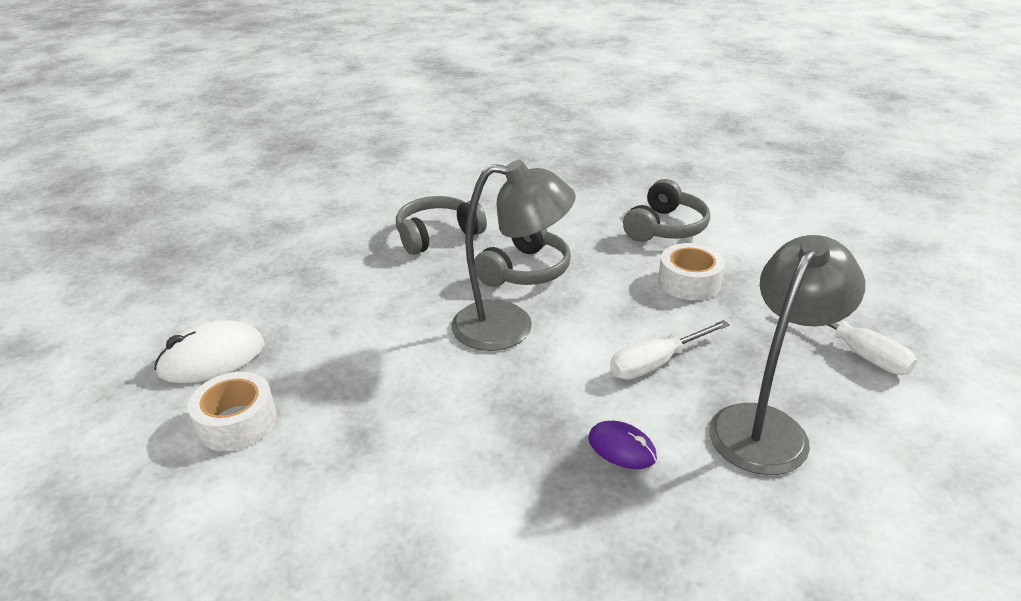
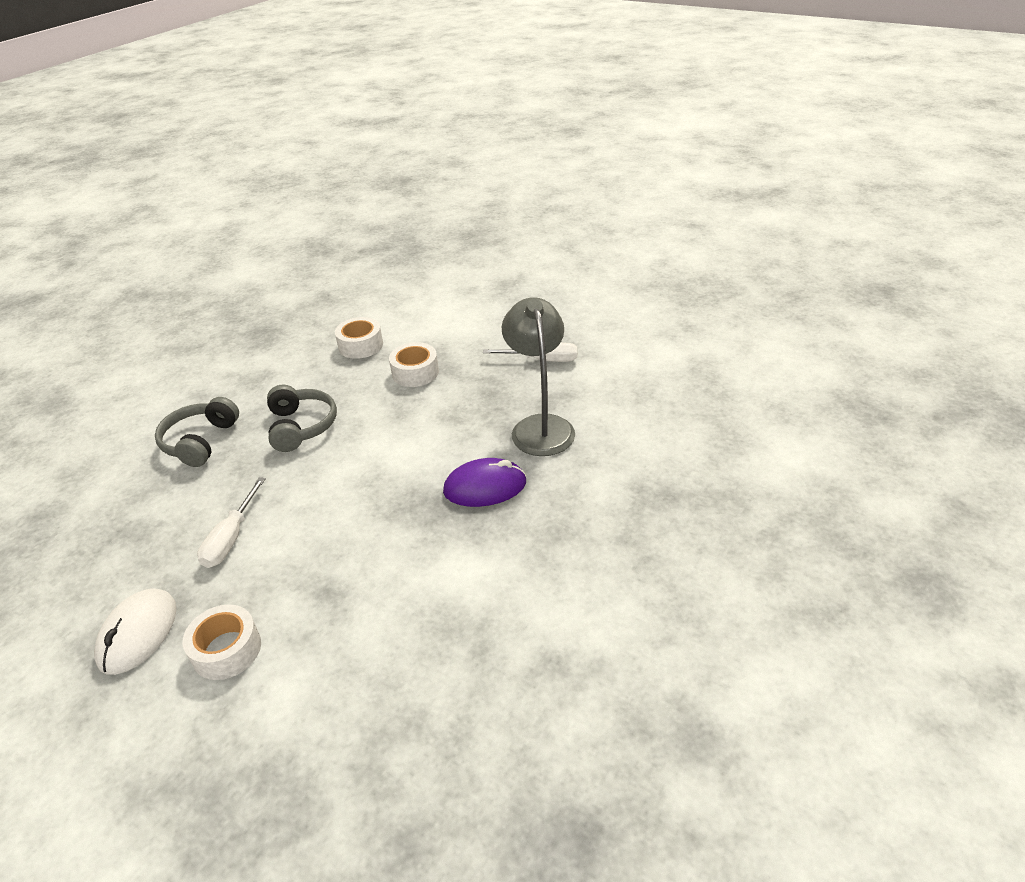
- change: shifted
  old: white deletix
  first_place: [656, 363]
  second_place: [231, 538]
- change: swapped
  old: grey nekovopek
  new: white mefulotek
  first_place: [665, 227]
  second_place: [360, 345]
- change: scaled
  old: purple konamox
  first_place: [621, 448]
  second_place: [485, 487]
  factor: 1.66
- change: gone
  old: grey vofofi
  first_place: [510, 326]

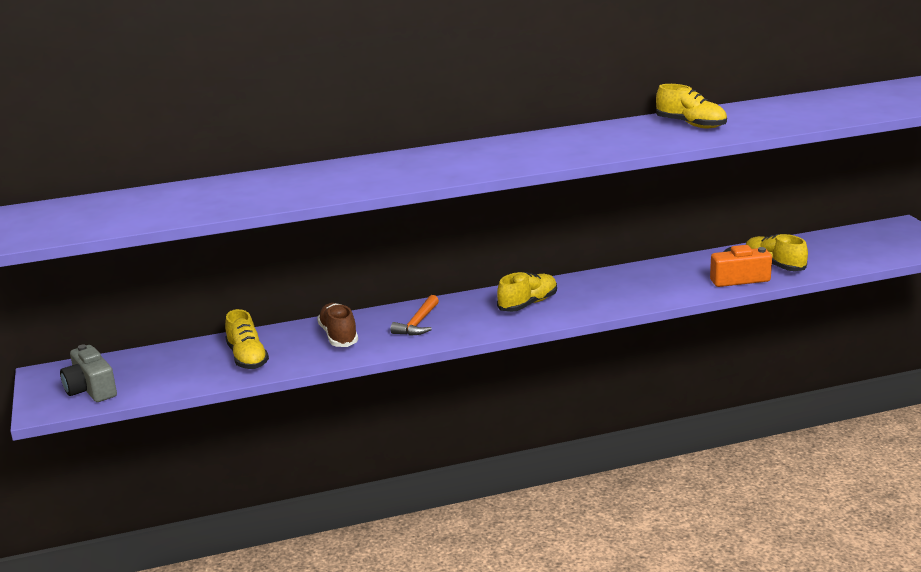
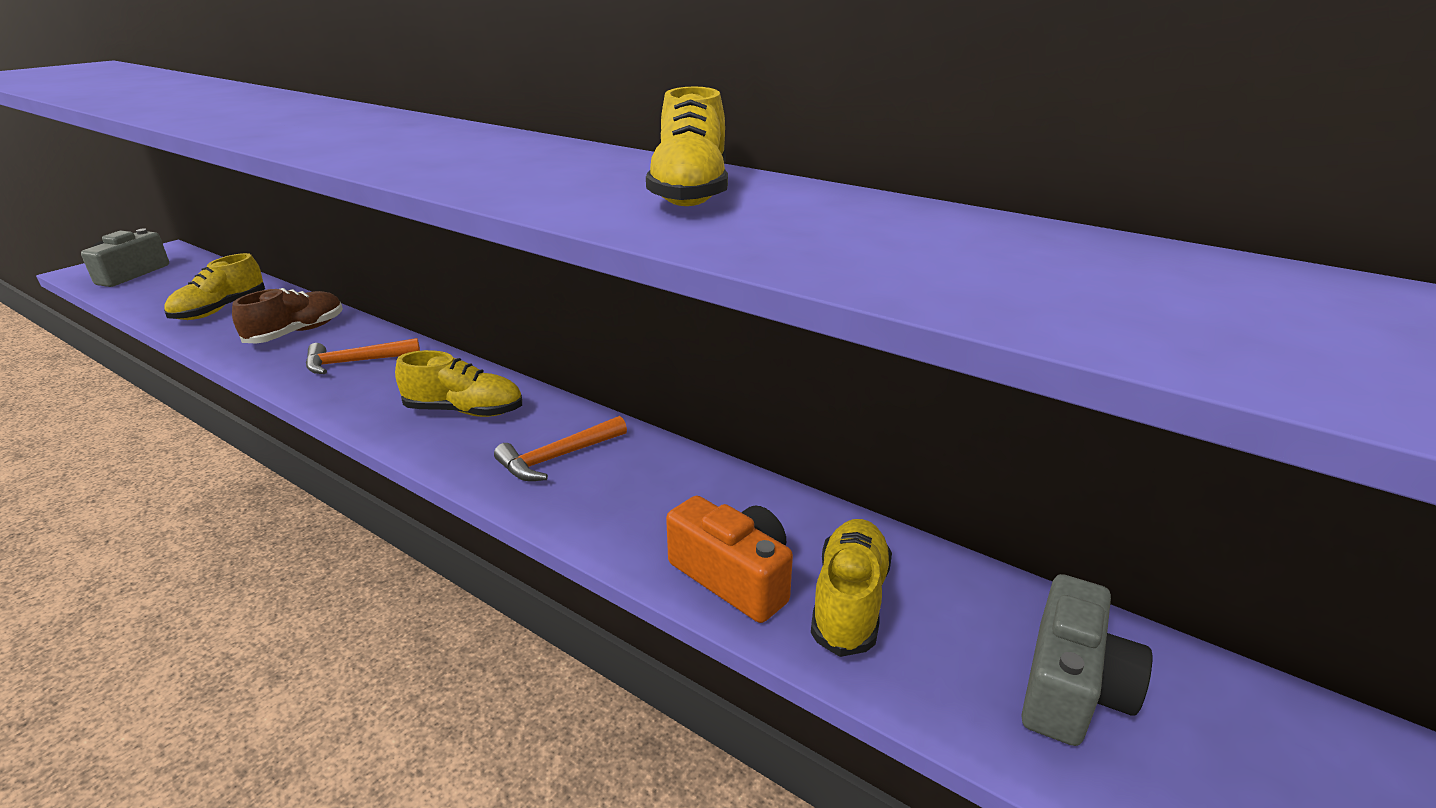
- change: new
  new: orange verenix
  second_place: [558, 458]
- change: new
  new: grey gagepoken
  second_place: [1071, 687]

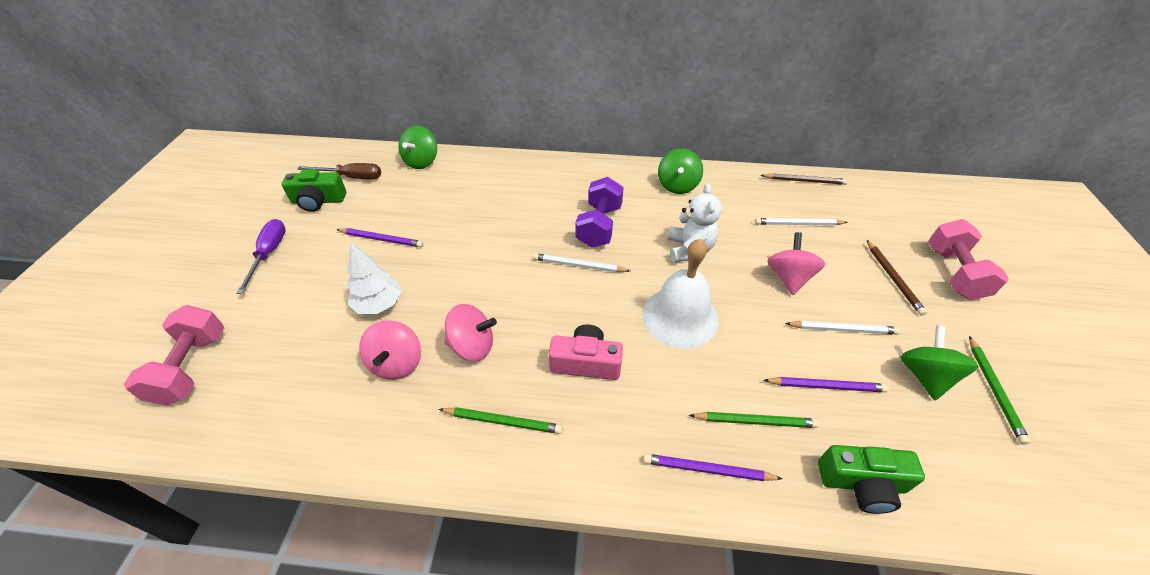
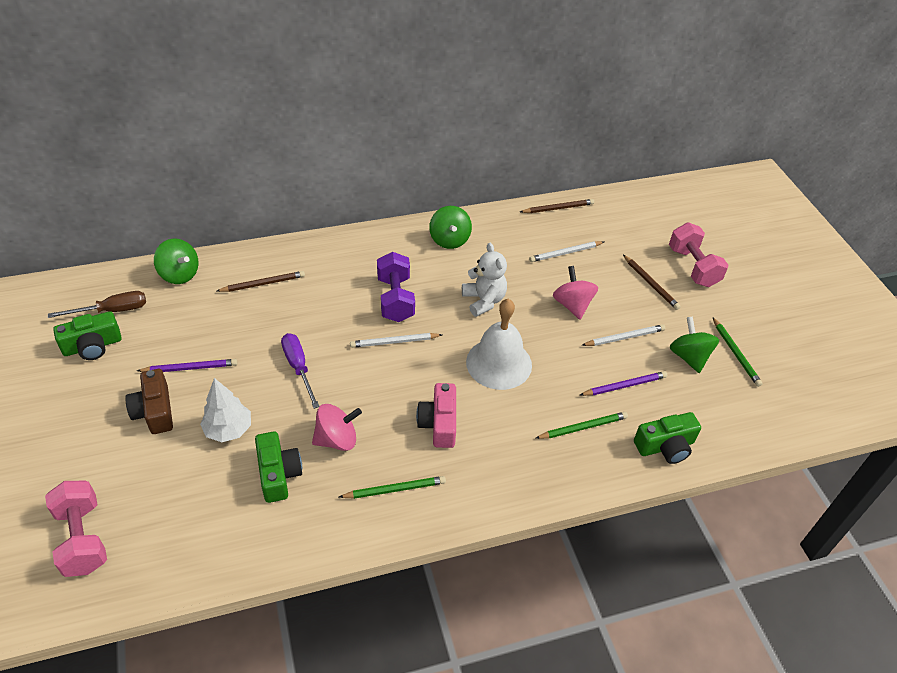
- change: new
  new: brown gagepoken
  second_place: [155, 411]
- change: rotated
  old: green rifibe
  first_place: [421, 162]
  second_place: [179, 274]
  degrees: -45
- change: new
  new: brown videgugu
  second_place: [263, 284]
- change: swapped
  old: pink rifibe
  new: green gagepoken
  first_place: [397, 363]
  second_place: [278, 474]
- change: shifted
  old: purple deletix
  first_place: [269, 254]
  second_place: [298, 368]
- change: rotated
  old: pink gagepoken
  first_place: [586, 362]
  second_place: [439, 423]
  degrees: -75
- change: gone
  old: purple videgugu
  first_place: [707, 469]

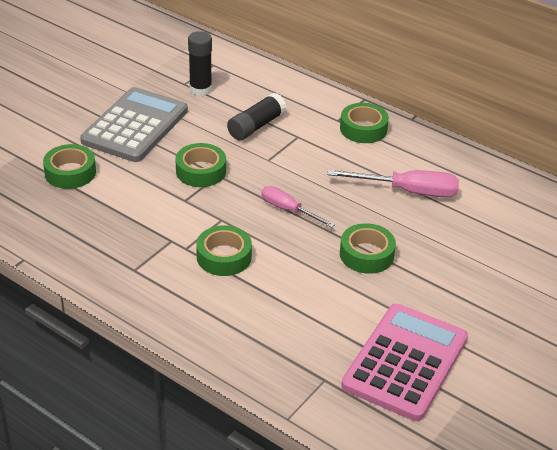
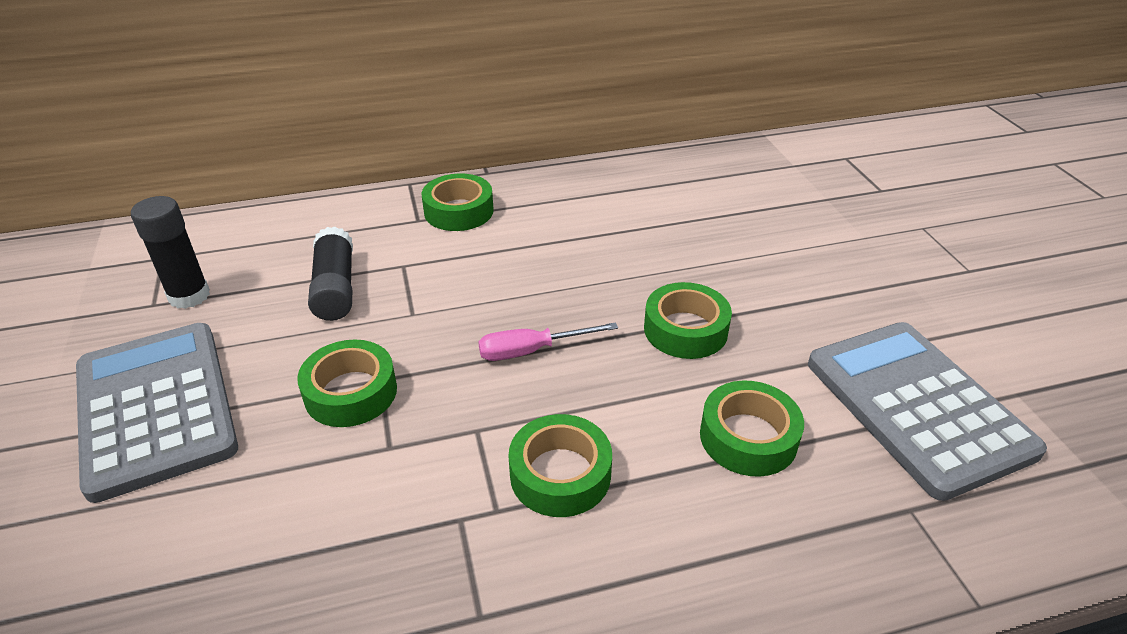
- change: shifted
  old: green mefulotek
  first_place: [70, 172]
  second_place: [748, 437]
- change: repainted
  old: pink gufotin
  new: grey gufotin
  first_place: [405, 362]
  second_place: [917, 406]
- change: gone
  old: pink deletix
  first_place: [408, 191]

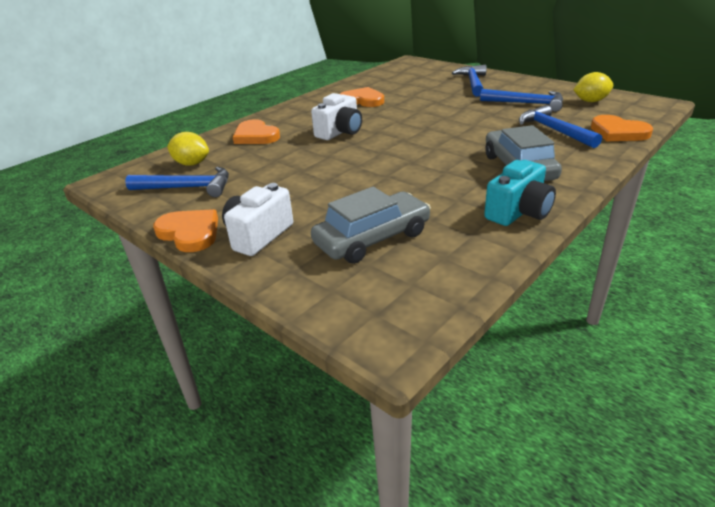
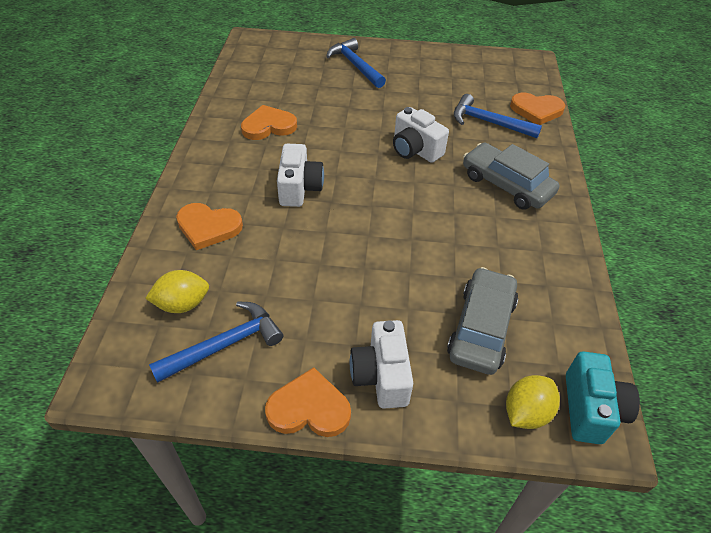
- change: new
  new: white gagepoken
  second_place: [415, 150]
- change: shifted
  old: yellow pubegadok
  first_place: [590, 101]
  second_place: [526, 412]
- change: shifted
  old: turquoise gagepoken
  first_place: [518, 212]
  second_place: [590, 409]
- change: gone
  old: blue verenix
  first_place: [526, 104]

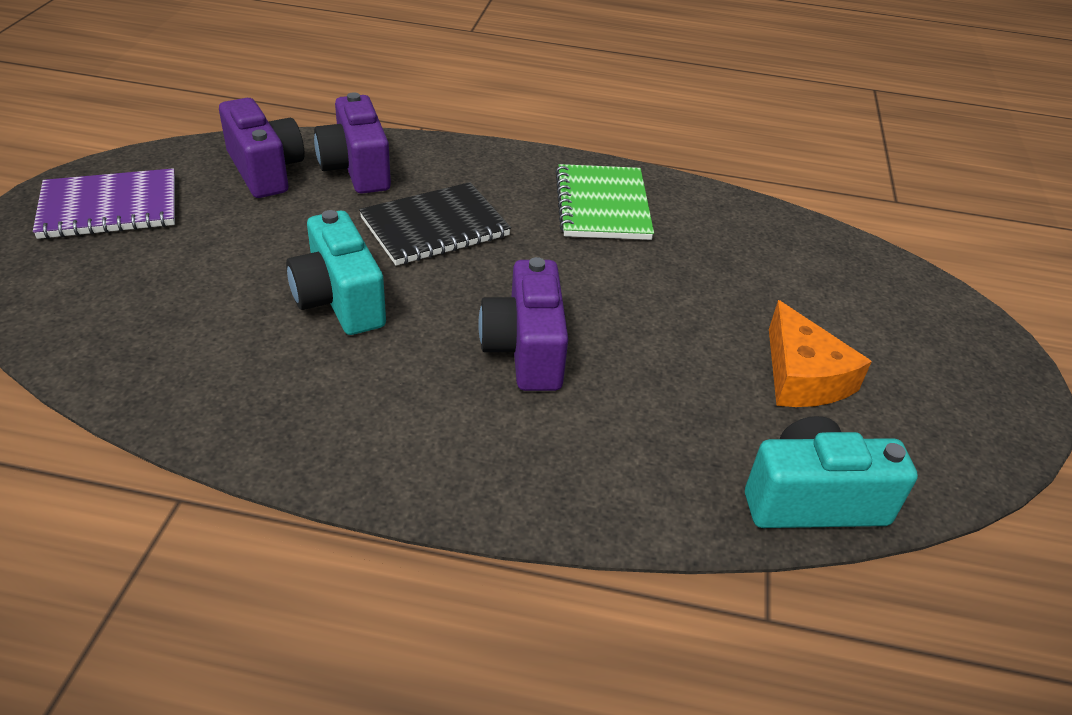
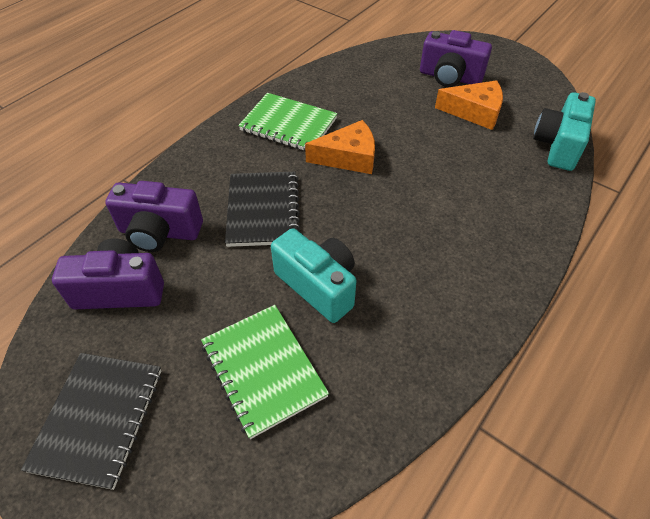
- change: repainted
  old: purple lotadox
  new: black lotadox
  first_place: [109, 207]
  second_place: [99, 419]
- change: new
  new: green lotadox
  second_place: [263, 370]
- change: rotated
  old: turquoise gagepoken
  first_place: [339, 300]
  second_place: [318, 285]
  degrees: -135
- change: new
  new: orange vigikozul
  second_place: [348, 157]
- change: shifted
  old: purple gagepoken
  first_place: [525, 350]
  second_place: [450, 77]

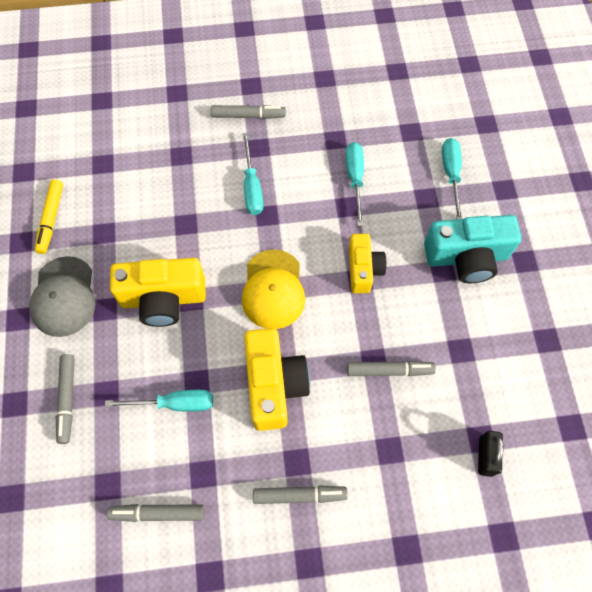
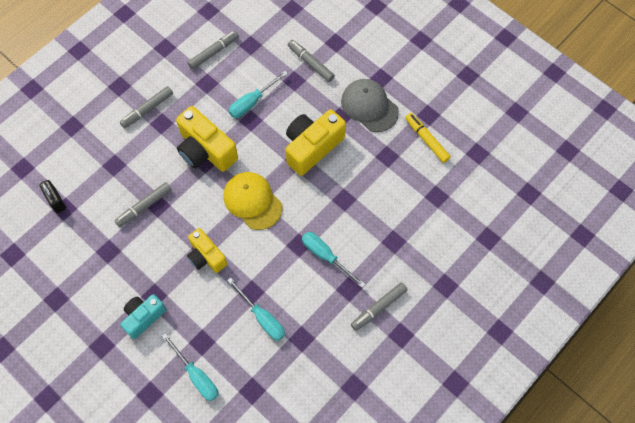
- change: scaled
  old: turquoise gagepoken
  first_place: [466, 257]
  second_place: [143, 317]
  factor: 0.64

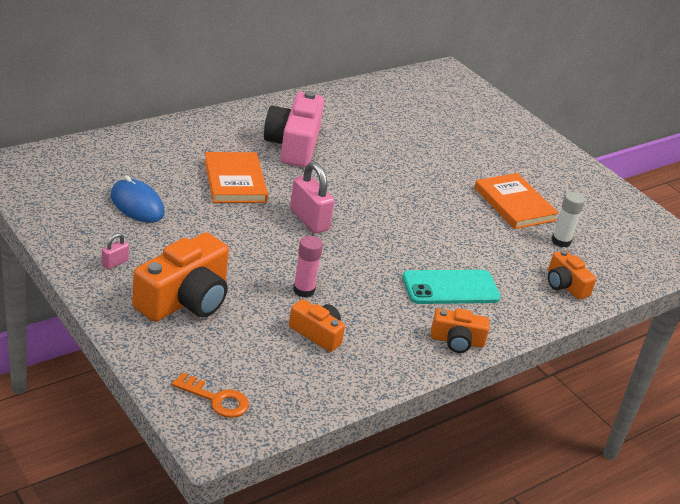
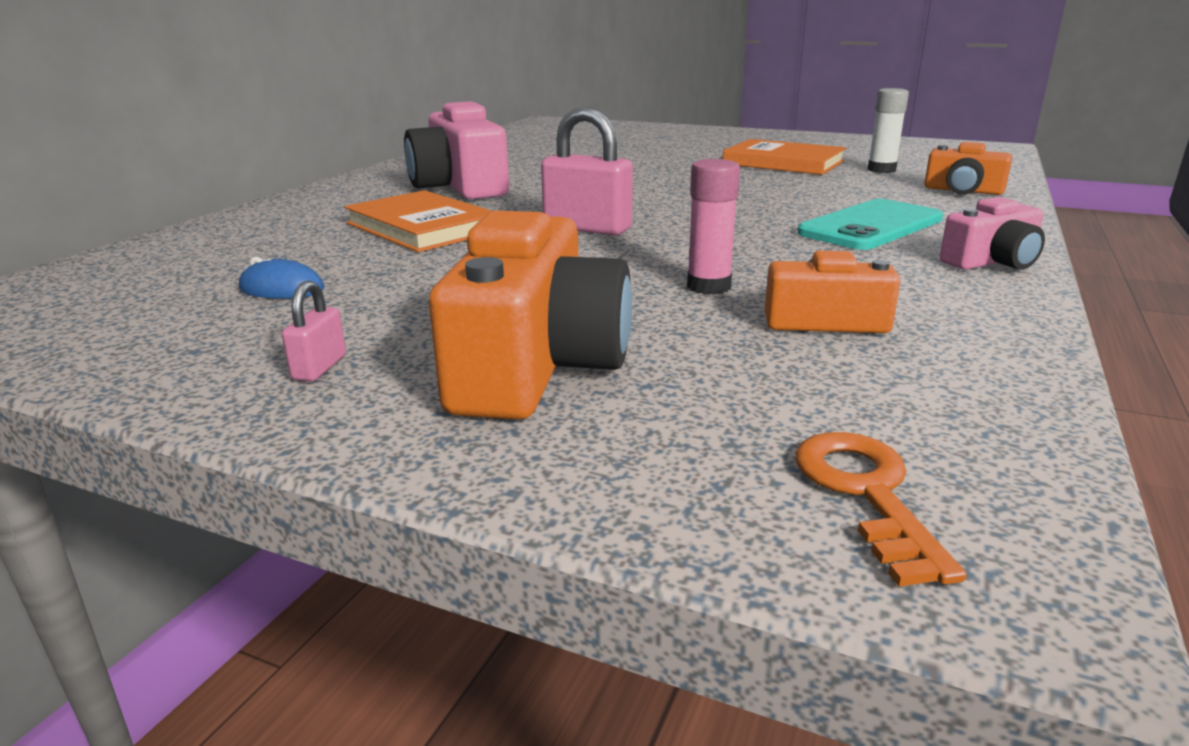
- change: scaled
  old: blue konamox
  first_place: [137, 205]
  second_place: [281, 289]
  factor: 0.61
- change: rotated
  old: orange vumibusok
  first_place: [216, 399]
  second_place: [866, 494]
  degrees: -90
- change: repainted
  old: orange gagepoken
  new: pink gagepoken
  first_place: [457, 341]
  second_place: [992, 262]

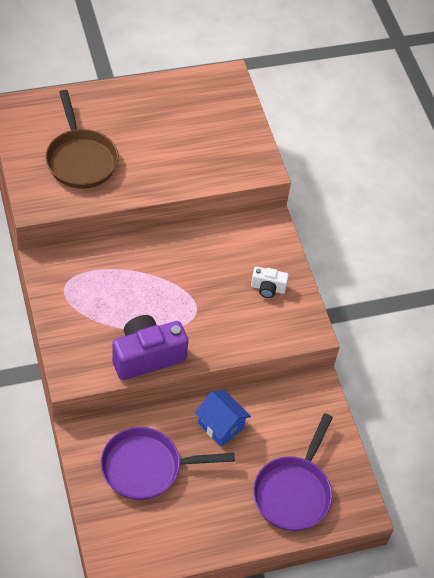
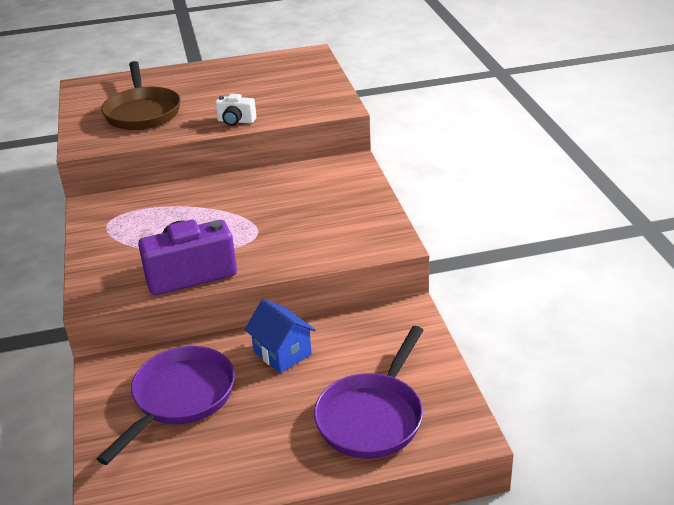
- change: rotated
  old: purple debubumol
  first_place: [146, 467]
  second_place: [180, 398]
  degrees: 120
- change: shifted
  old: white gagepoken
  first_place: [268, 288]
  second_place: [236, 121]

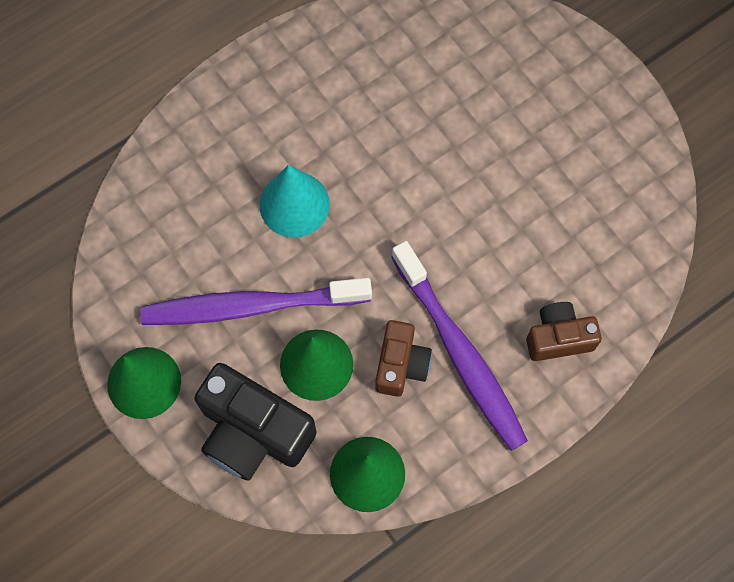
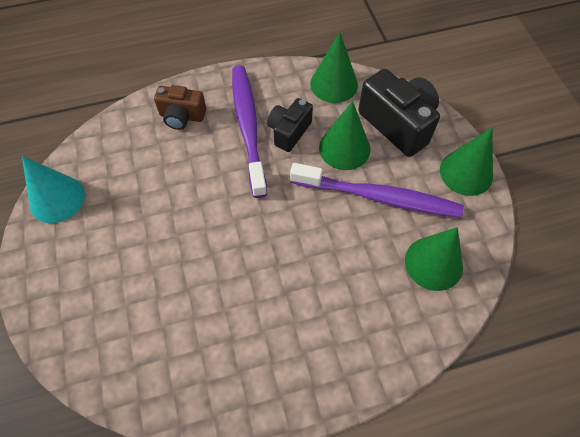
- change: shifted
  old: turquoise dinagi
  first_place: [294, 204]
  second_place: [57, 199]
- change: repainted
  old: brown gagepoken
  new: black gagepoken
  first_place: [401, 364]
  second_place: [289, 132]
- change: new
  new: green dinagi
  second_place: [433, 263]

